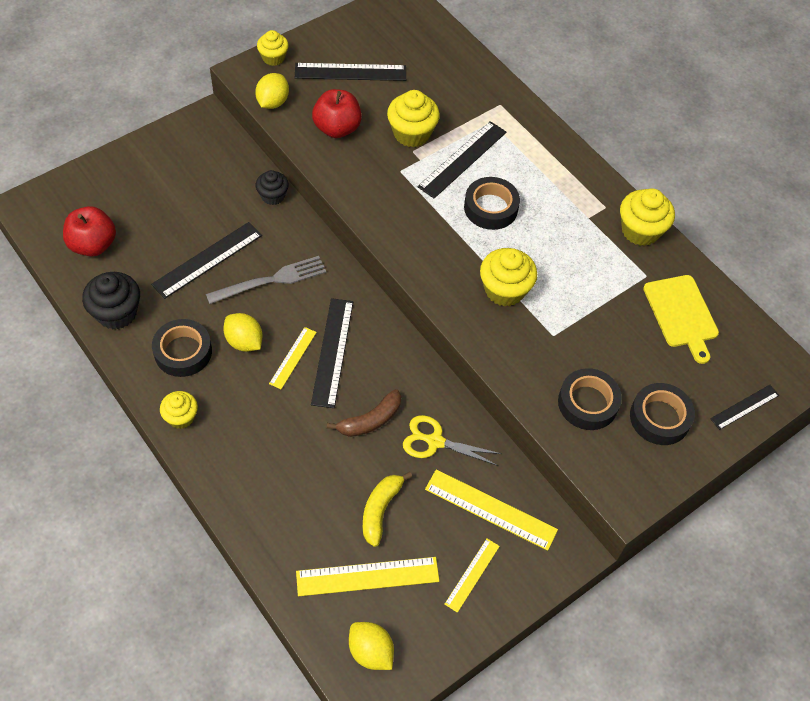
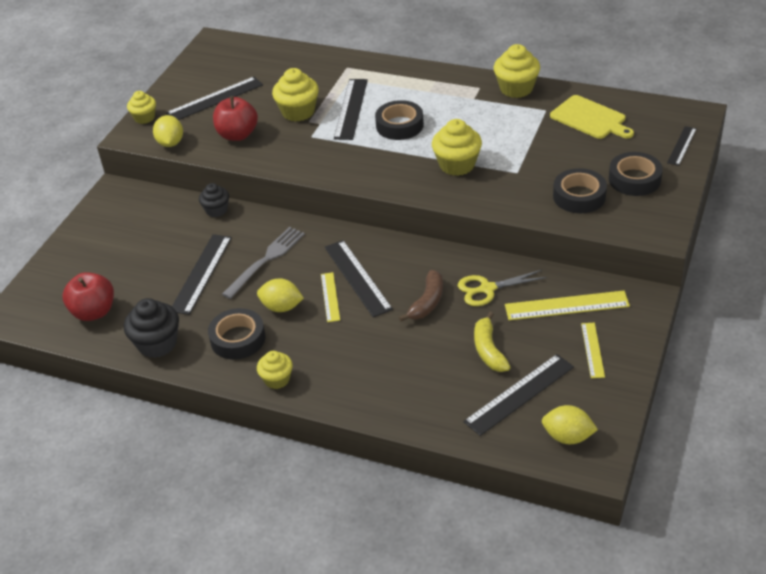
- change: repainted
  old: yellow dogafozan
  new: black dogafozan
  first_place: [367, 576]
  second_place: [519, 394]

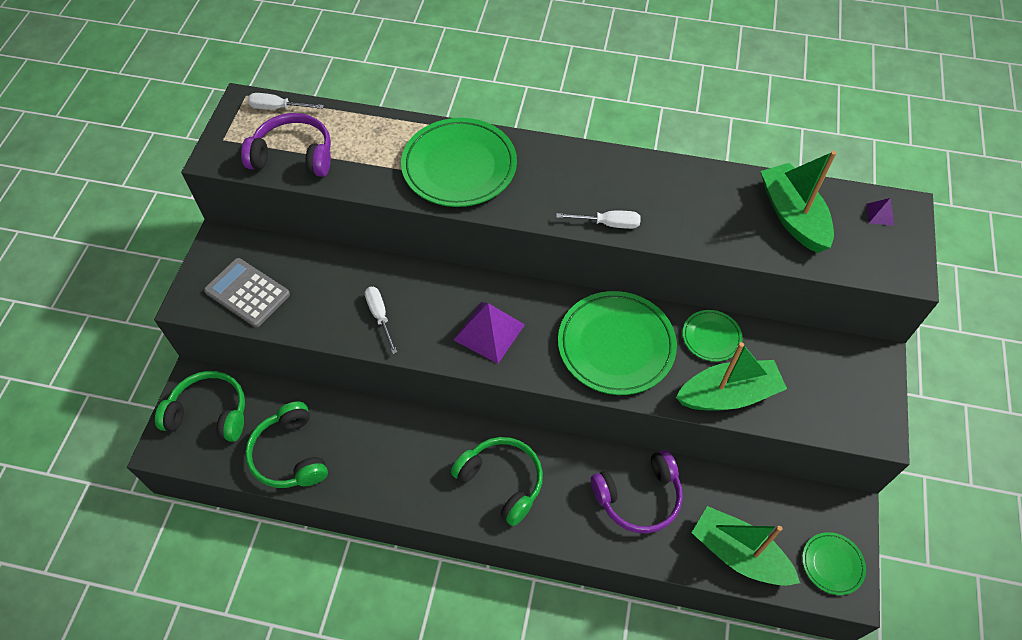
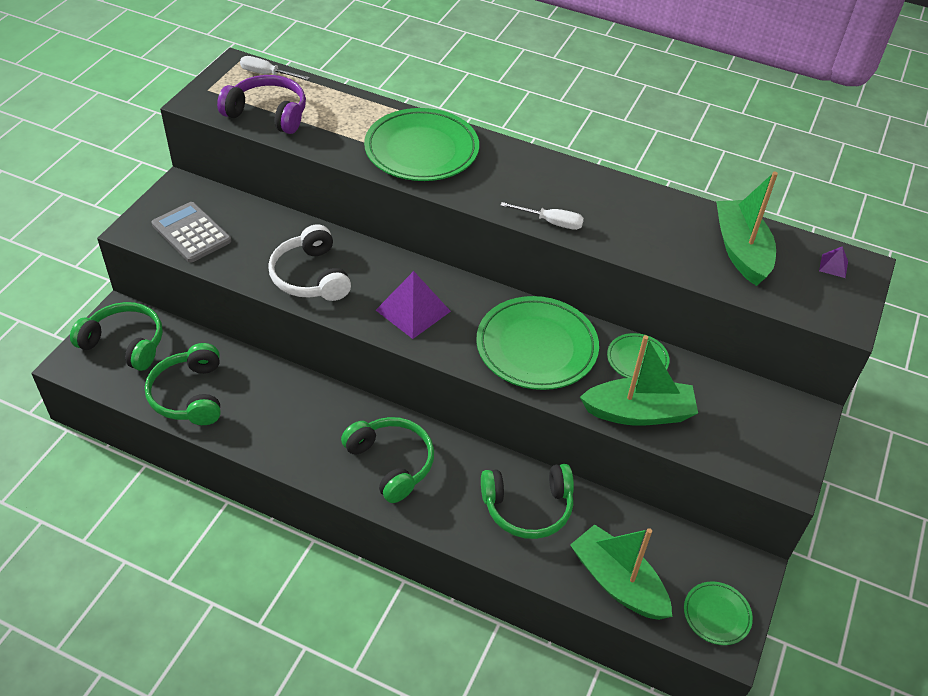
- change: swapped
  old: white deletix
  new: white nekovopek
  first_place: [380, 316]
  second_place: [310, 276]
- change: repainted
  old: purple nekovopek
  new: green nekovopek
  first_place: [638, 497]
  second_place: [528, 507]

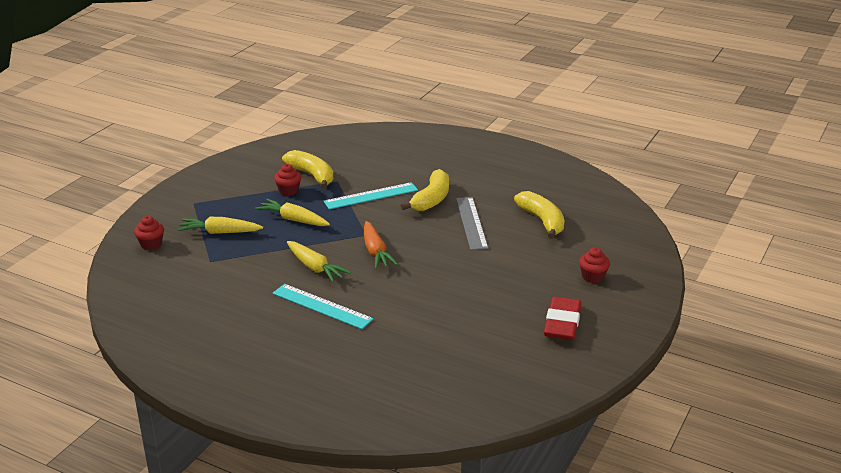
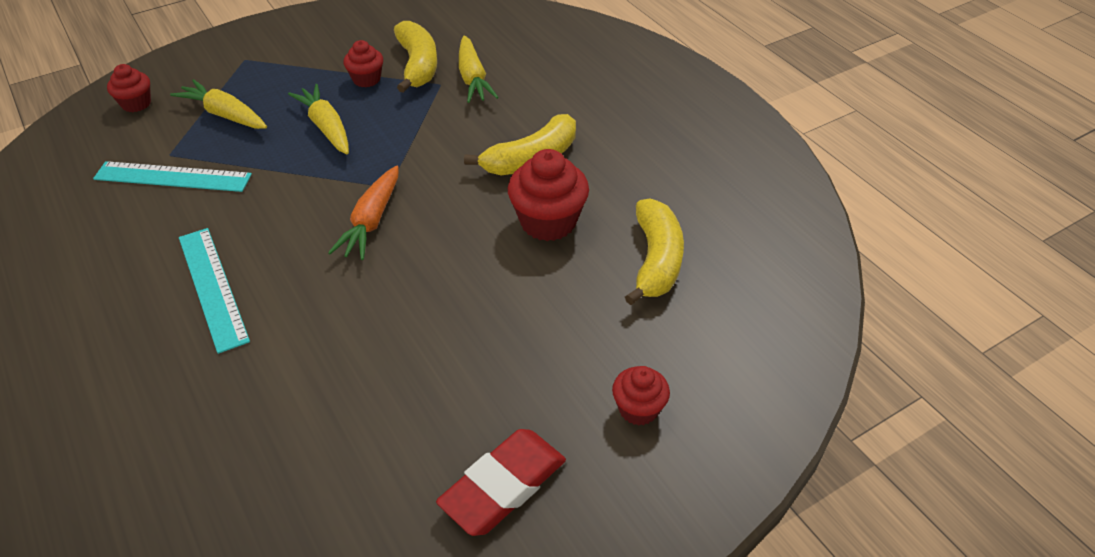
- change: shifted
  old: turquoise dogafozan
  first_place: [371, 196]
  second_place: [173, 177]
- change: shifted
  old: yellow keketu
  first_place: [315, 268]
  second_place: [473, 78]
- change: swapped
  old: grey dogafozan
  new: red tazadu
  first_place: [471, 223]
  second_place: [548, 222]

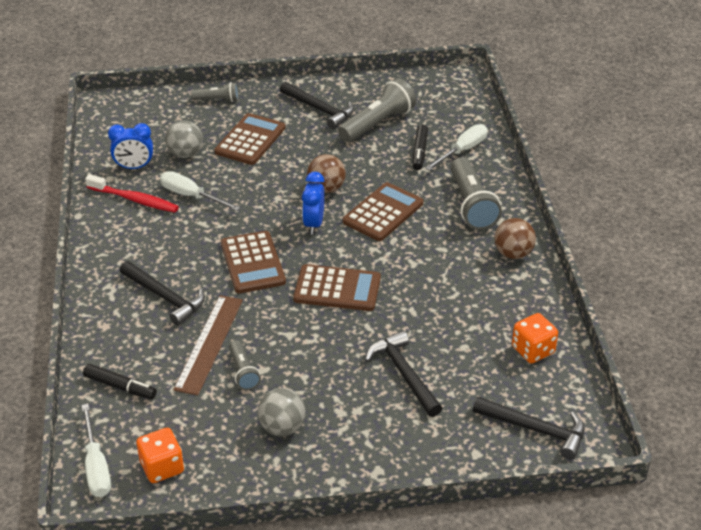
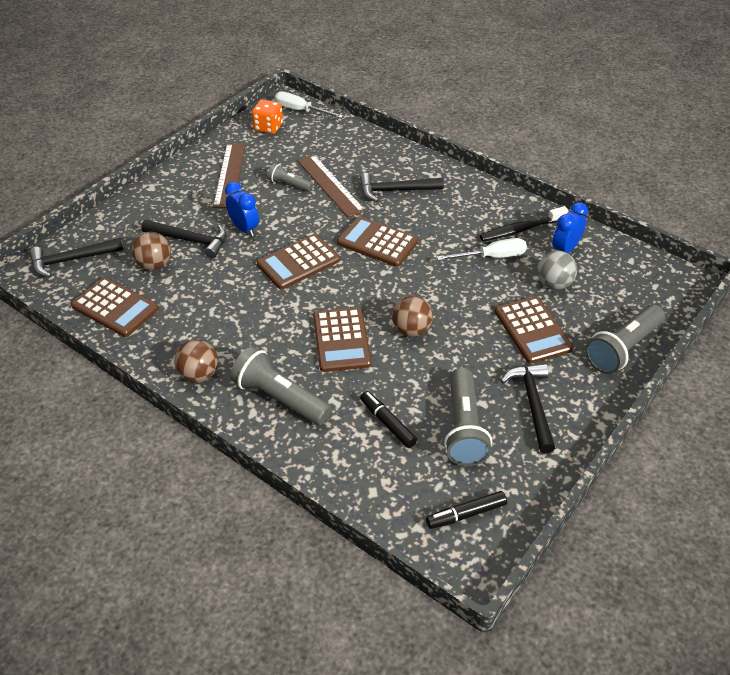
- change: swapped
  old: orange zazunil
  new: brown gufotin
  first_place: [533, 350]
  second_place: [115, 307]
- change: new
  new: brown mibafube
  second_place: [154, 265]
- change: swapped
  old: grey mibafube
  new: brown dogafozan
  first_place: [282, 427]
  second_place: [229, 175]
- change: shifted
  old: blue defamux
  first_place: [314, 224]
  second_place: [244, 228]
- change: shifted
  old: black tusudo
  first_place: [120, 387]
  second_place: [466, 514]
- change: repainted
  old: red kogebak
  new: black kogebak
  first_place: [134, 200]
  second_place: [521, 229]
- change: rotated
  old: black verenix
  first_place: [319, 109]
  second_place: [532, 404]
  degrees: 90
- change: scaled
  old: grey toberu
  first_place: [217, 100]
  second_place: [622, 349]
  factor: 1.82
- change: gone
  old: white deletix
  first_place: [462, 150]

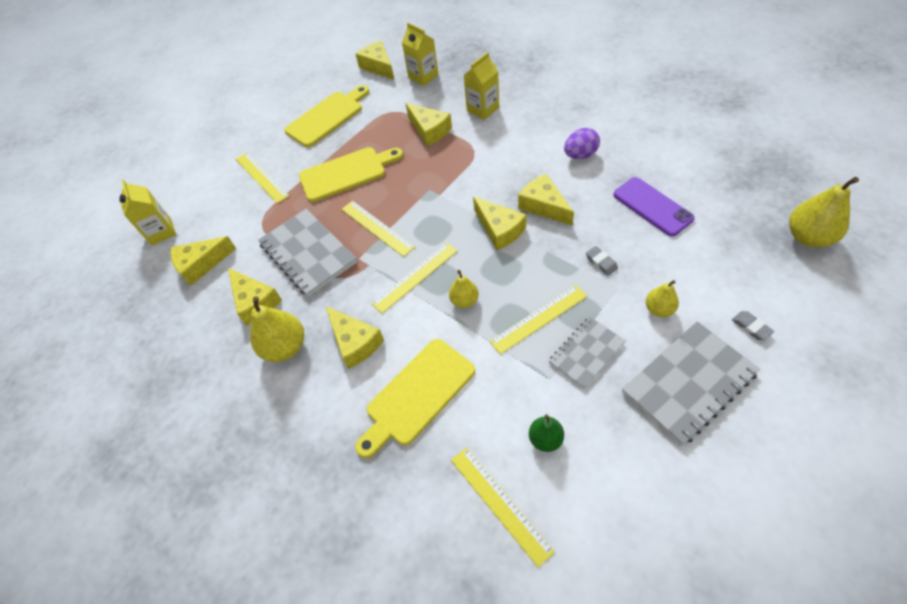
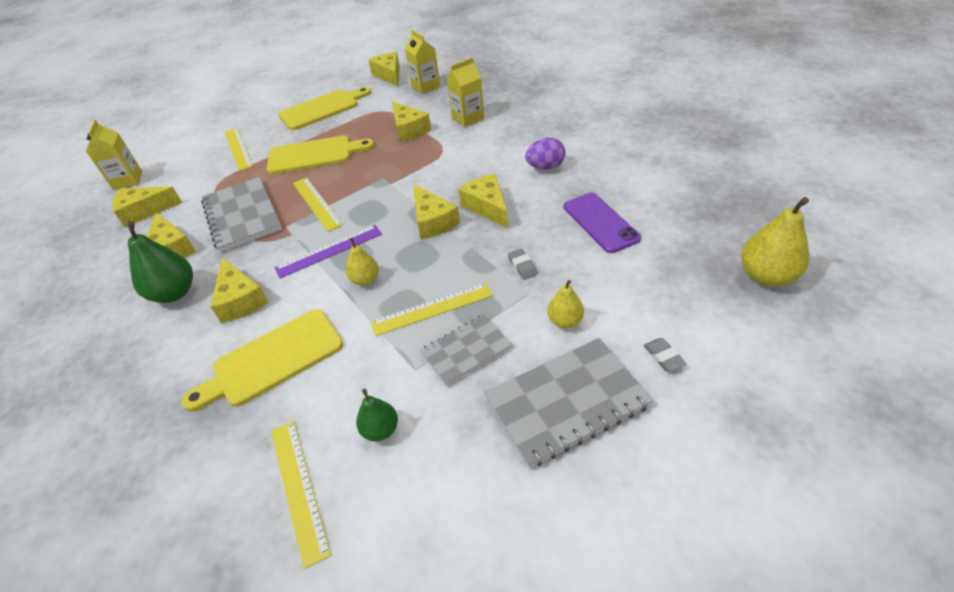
- change: repainted
  old: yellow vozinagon
  new: green vozinagon
  first_place: [285, 347]
  second_place: [175, 293]
- change: repainted
  old: yellow dogafozan
  new: purple dogafozan
  first_place: [415, 277]
  second_place: [329, 251]

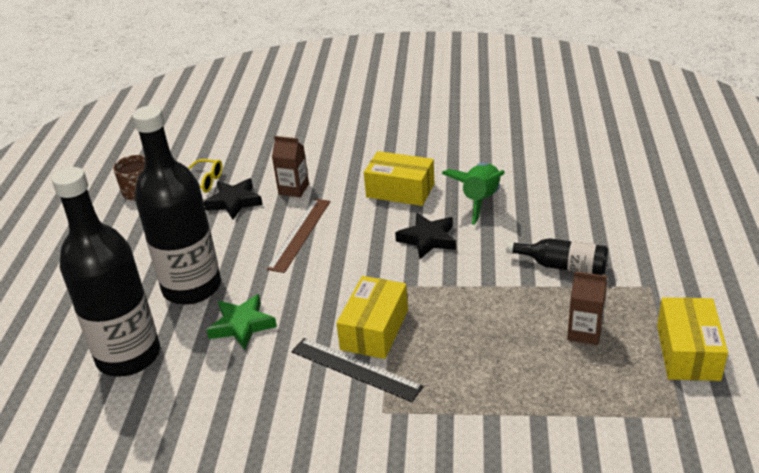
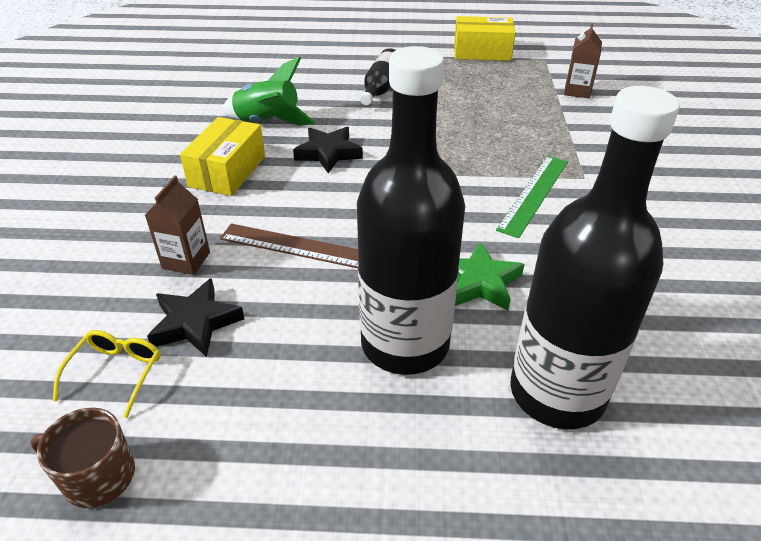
- change: repainted
  old: black dogafozan
  new: green dogafozan
  first_place: [355, 369]
  second_place: [534, 194]
- change: shifted
  old: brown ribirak
  first_place: [584, 332]
  second_place: [577, 91]
- change: gone
  old: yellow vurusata
  first_place: [374, 330]

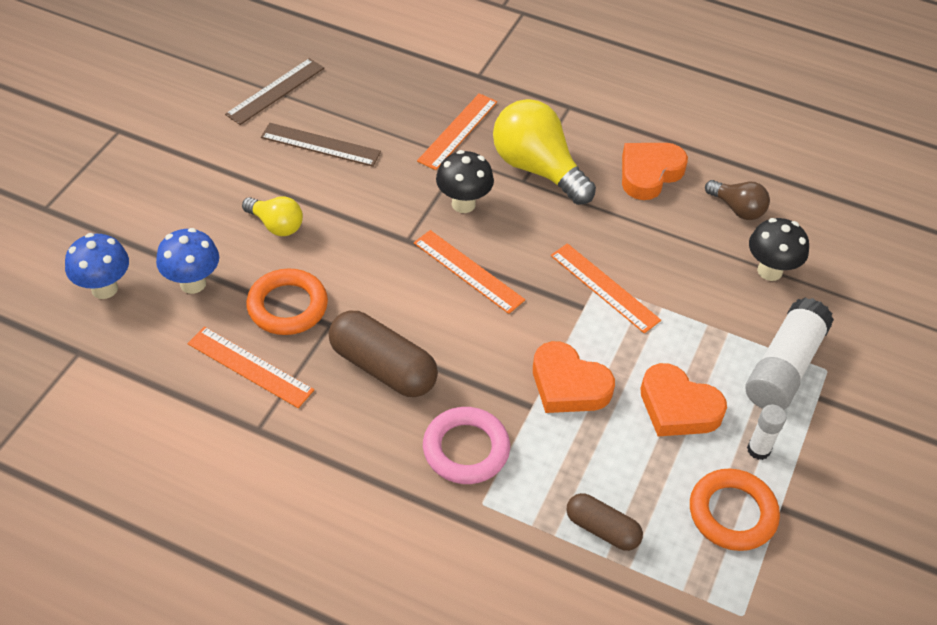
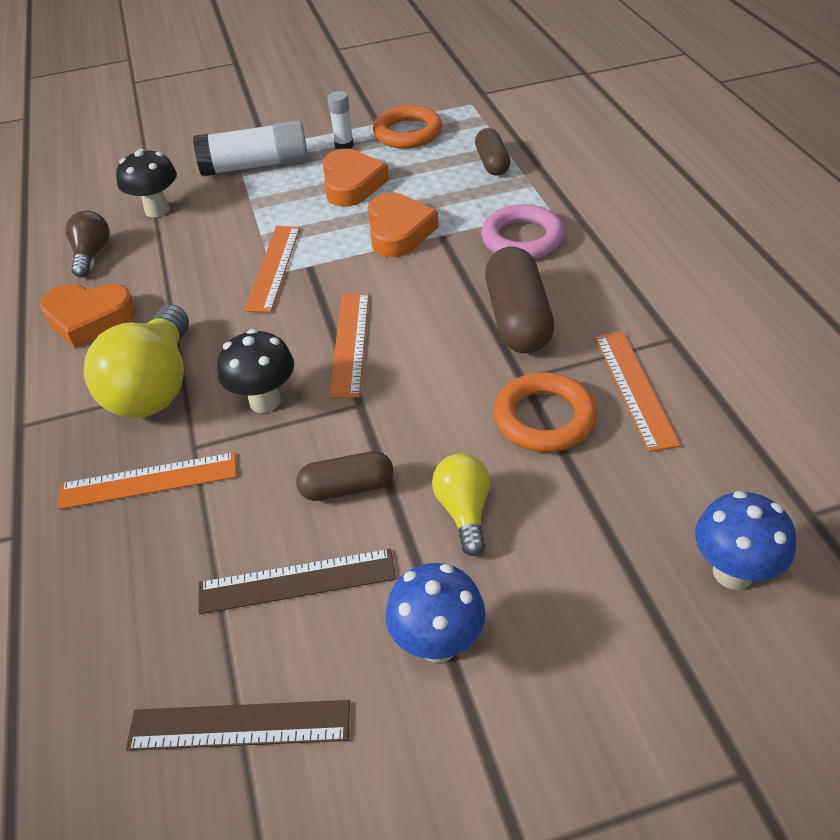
- change: rotated
  old: brown dogafozan
  first_place: [320, 145]
  second_place: [297, 581]
  degrees: -75
- change: new
  new: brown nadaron
  second_place: [347, 488]
- change: shifted
  old: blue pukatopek
  first_place: [193, 283]
  second_place: [438, 644]

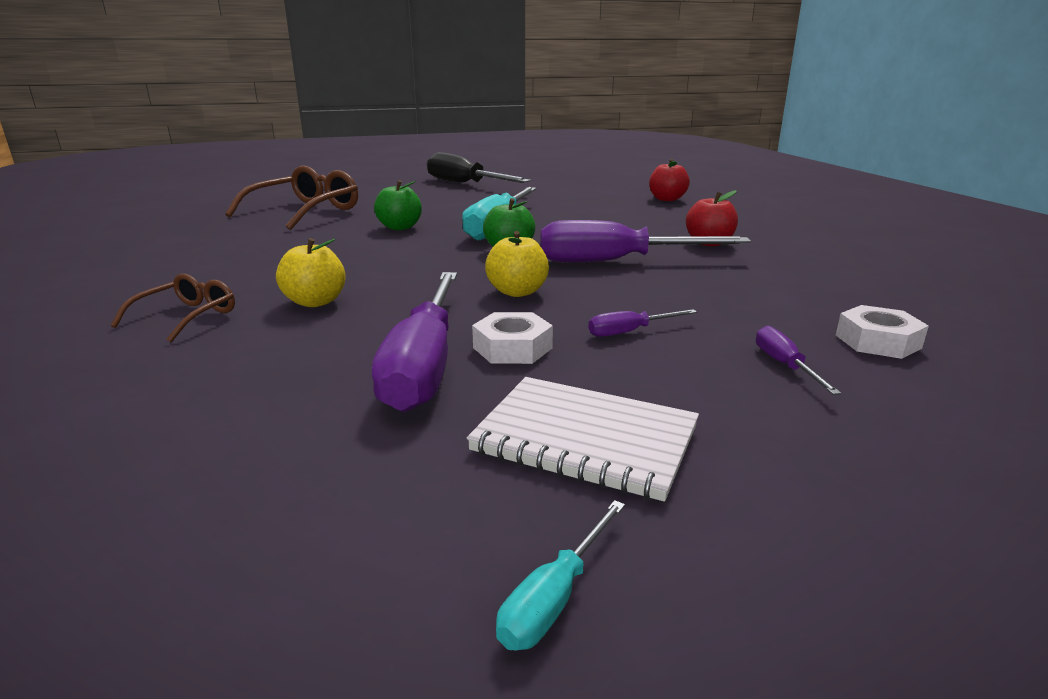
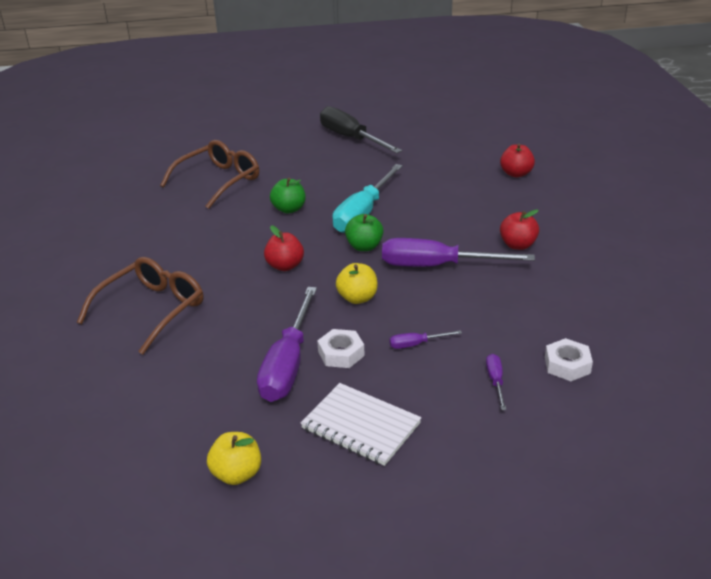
- change: scaled
  old: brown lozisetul
  first_place: [186, 317]
  second_place: [151, 310]
  factor: 1.81
- change: shifted
  old: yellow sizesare
  first_place: [315, 302]
  second_place: [237, 474]
- change: new
  new: red sizesare
  second_place: [285, 266]
- change: gone
  old: turquoise deletix
  first_place: [554, 598]

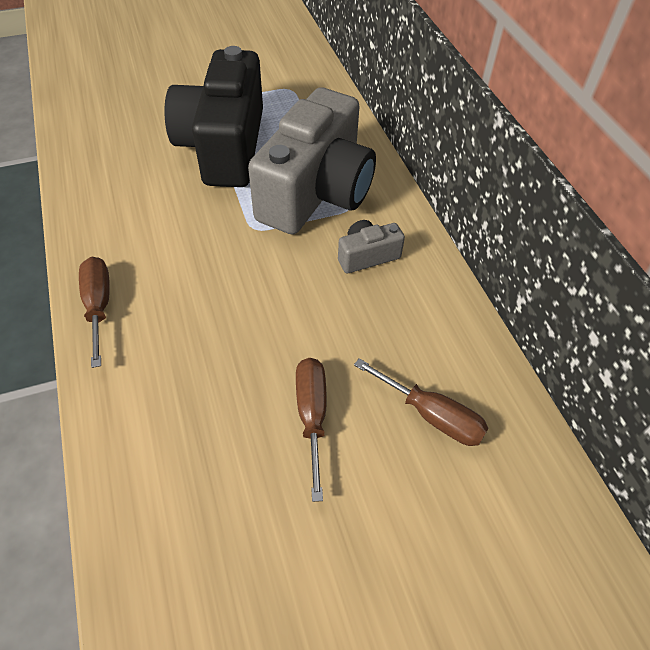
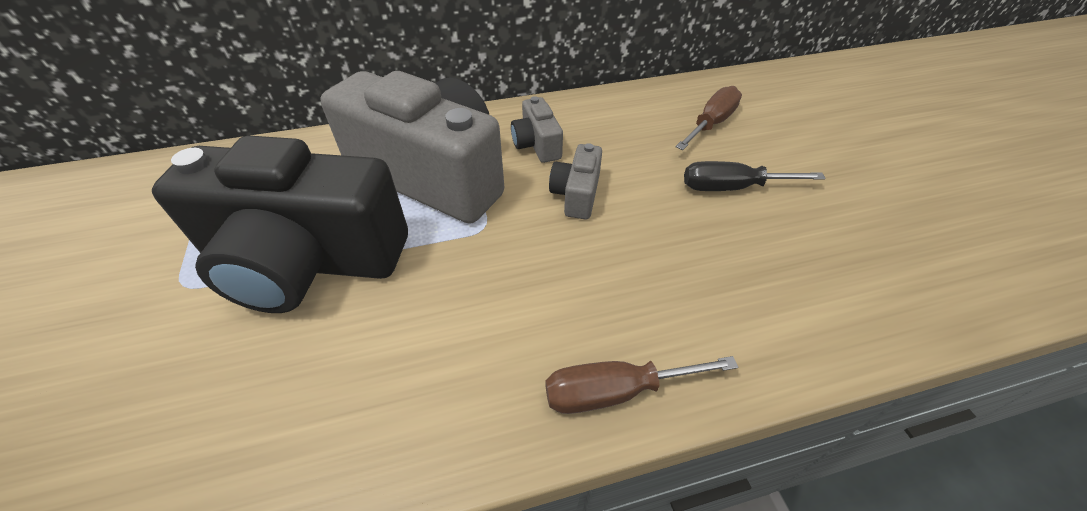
- change: new
  new: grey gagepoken
  second_place: [576, 194]
- change: repainted
  old: brown deletix
  new: black deletix
  first_place: [312, 416]
  second_place: [731, 188]

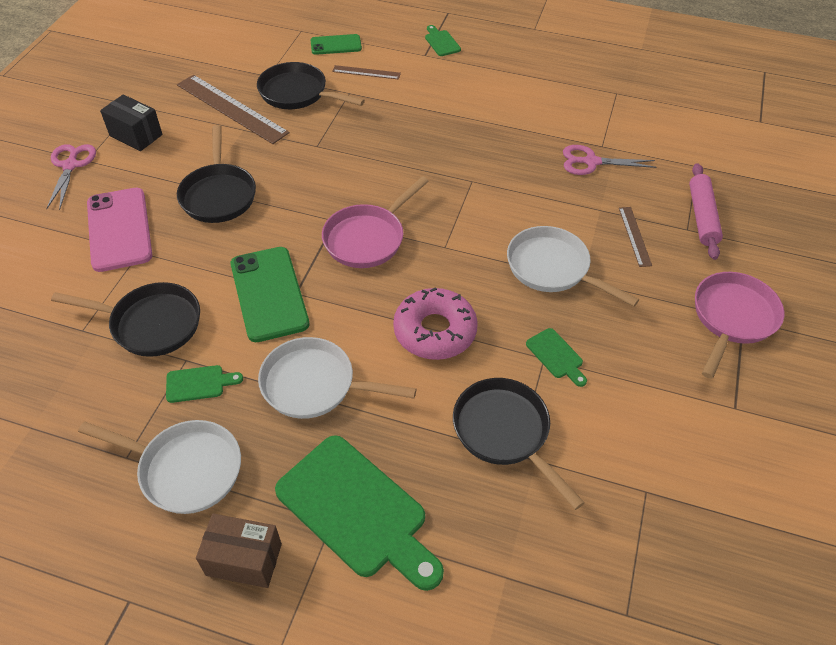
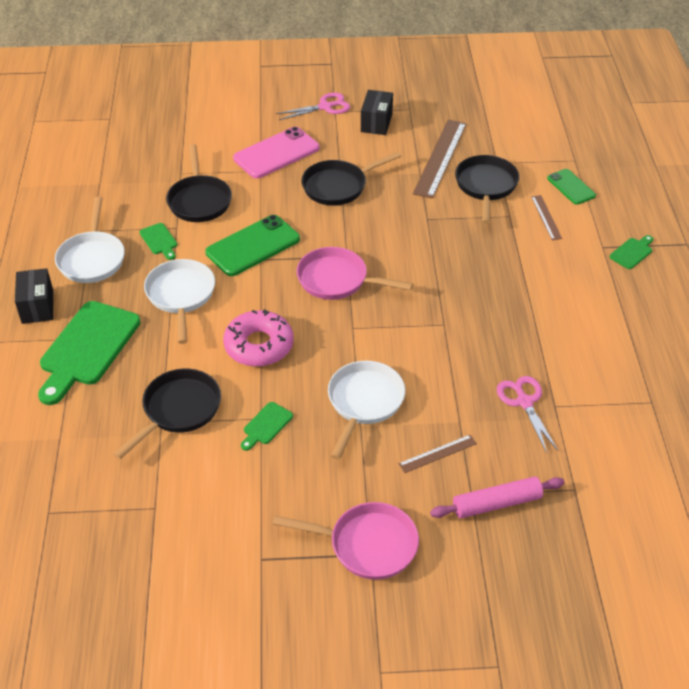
- change: repainted
  old: brown vurusata
  new: black vurusata
  first_place: [244, 559]
  second_place: [37, 307]

